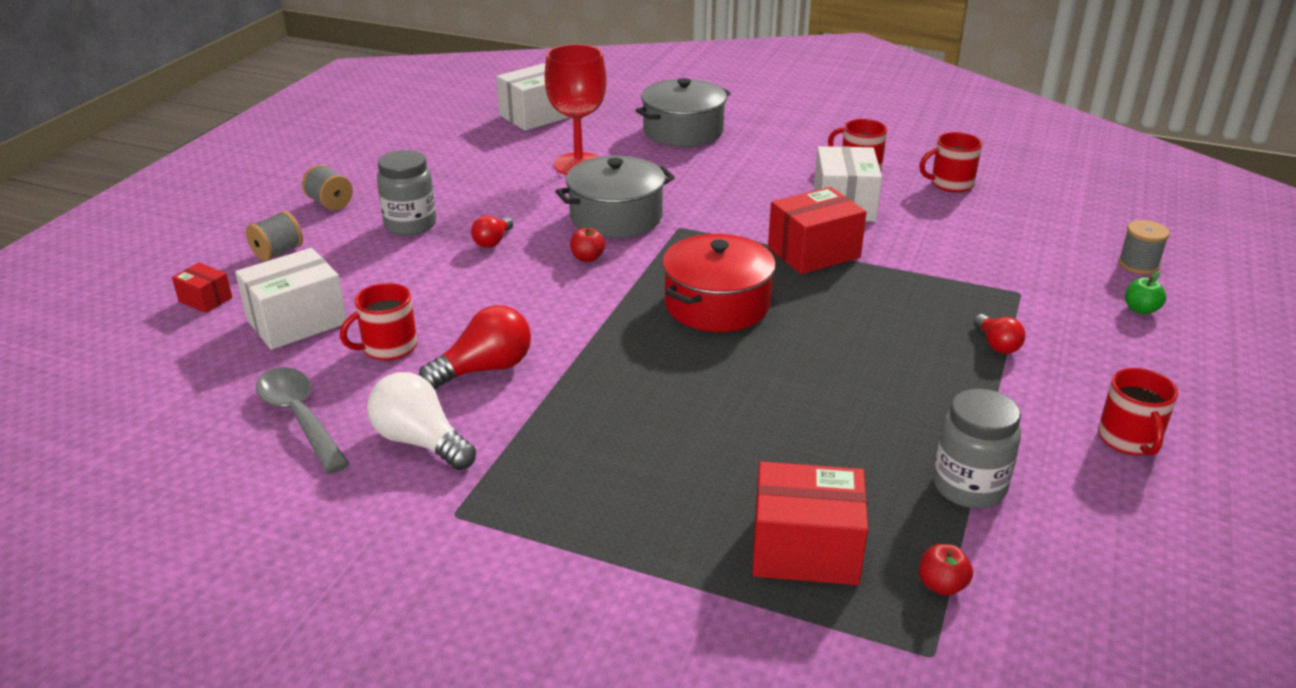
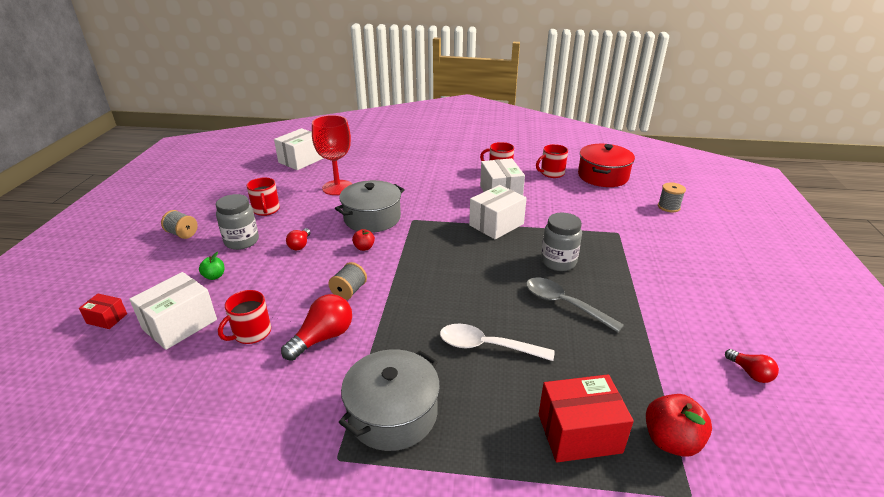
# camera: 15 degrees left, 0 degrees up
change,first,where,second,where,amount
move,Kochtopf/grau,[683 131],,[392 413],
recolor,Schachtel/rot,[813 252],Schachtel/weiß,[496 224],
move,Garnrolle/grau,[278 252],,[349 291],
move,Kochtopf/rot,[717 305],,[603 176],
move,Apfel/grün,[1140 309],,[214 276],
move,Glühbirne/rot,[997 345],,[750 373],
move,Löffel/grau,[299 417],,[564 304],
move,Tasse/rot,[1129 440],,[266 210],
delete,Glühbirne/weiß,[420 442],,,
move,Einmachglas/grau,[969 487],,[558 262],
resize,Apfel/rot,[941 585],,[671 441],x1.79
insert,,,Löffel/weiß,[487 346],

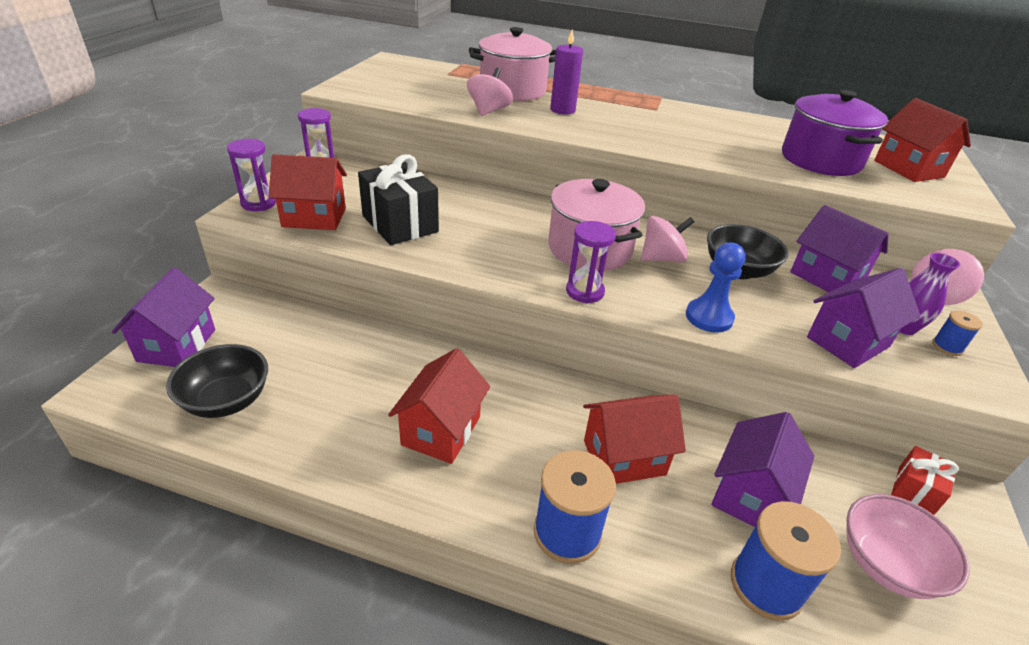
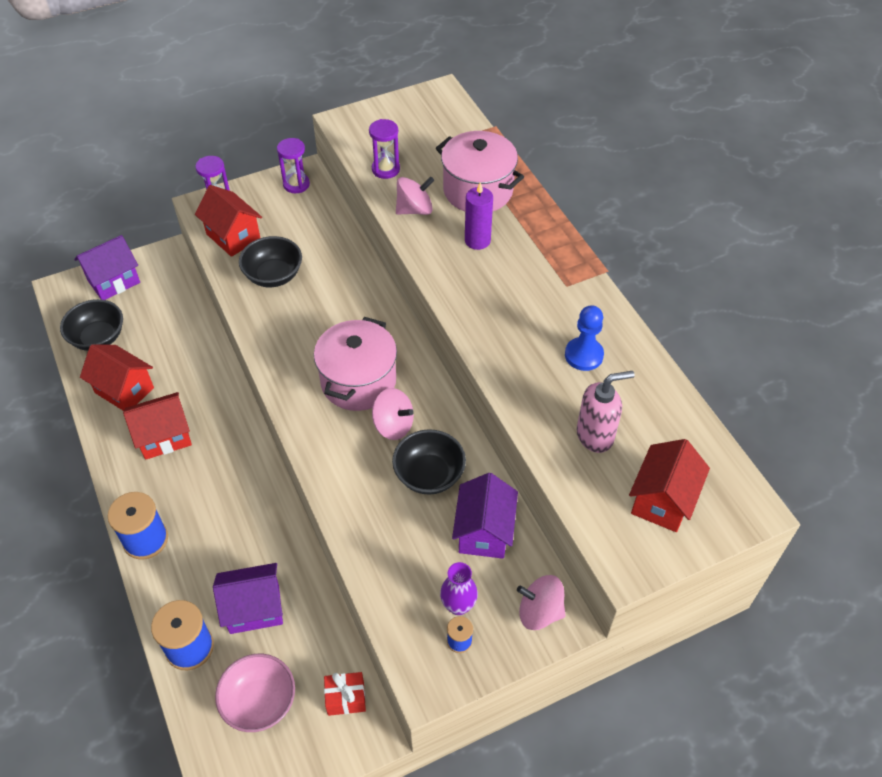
# camera: 50 degrees right, 15 degrees up
change,first,where,second,where,amount
replace,Kochtopf/lila,[820 160],Seifenspender/rosa,[595 435],
replace,Geschenk/schwarz,[400 224],Schüssel/schwarz,[273 275],
move,Sanduhr/lila,[585 291],,[385 169],
move,Bauer/blau,[709 317],,[583 355],
delete,Haus/lila,[848 342],,,
move,Haus/rot,[624 457],,[124 390],

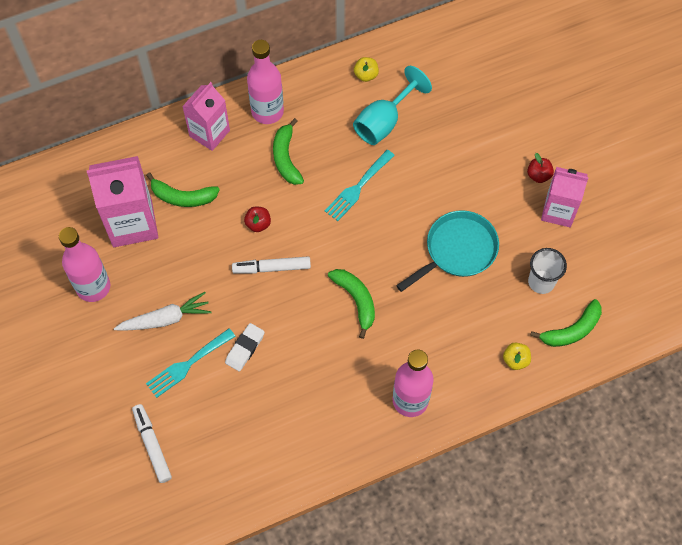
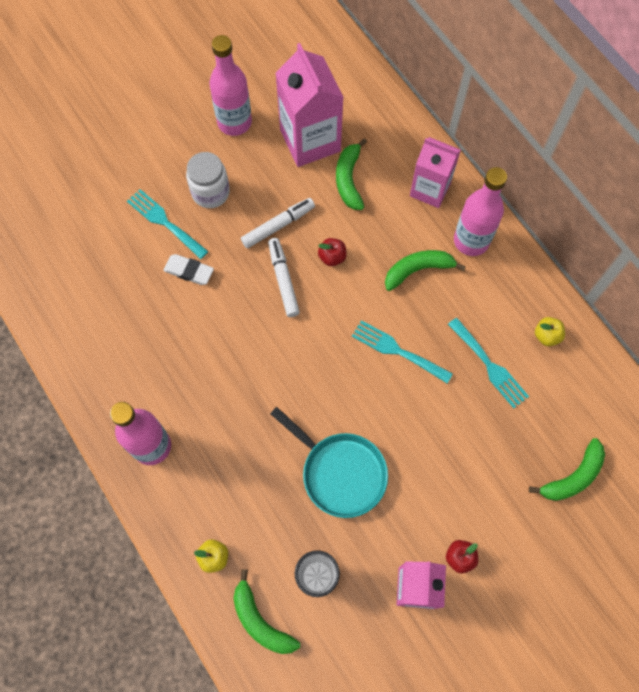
# camera: 80 degrees right, 5 degrees up
change,first,where,second,where,amount
replace,Kelch/türkis,[384 121],Gabel/türkis,[489 366],
move,Banane/grün,[356 300],,[573 476],
replace,Karotte/weiß,[166 319],Einmachglas/weiß,[210 192],
move,Filzstift/weiß,[152 445],,[278 226],

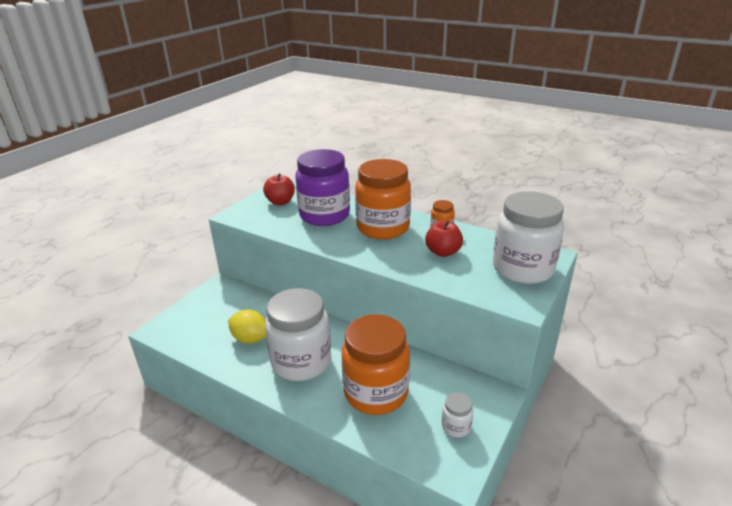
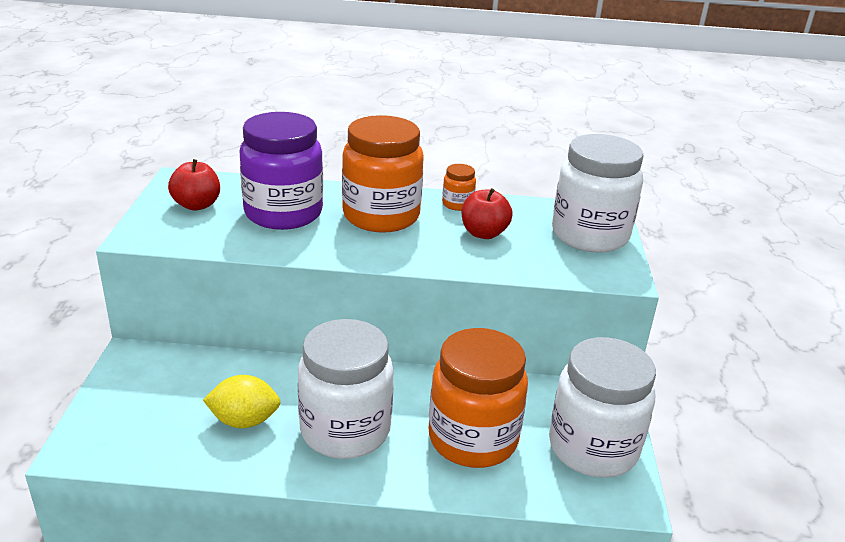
# camera: 30 degrees left, 0 degrees up
change,first,where,second,where,amount
resize,Einmachglas/weiß,[456 426],,[593 448],x2.36

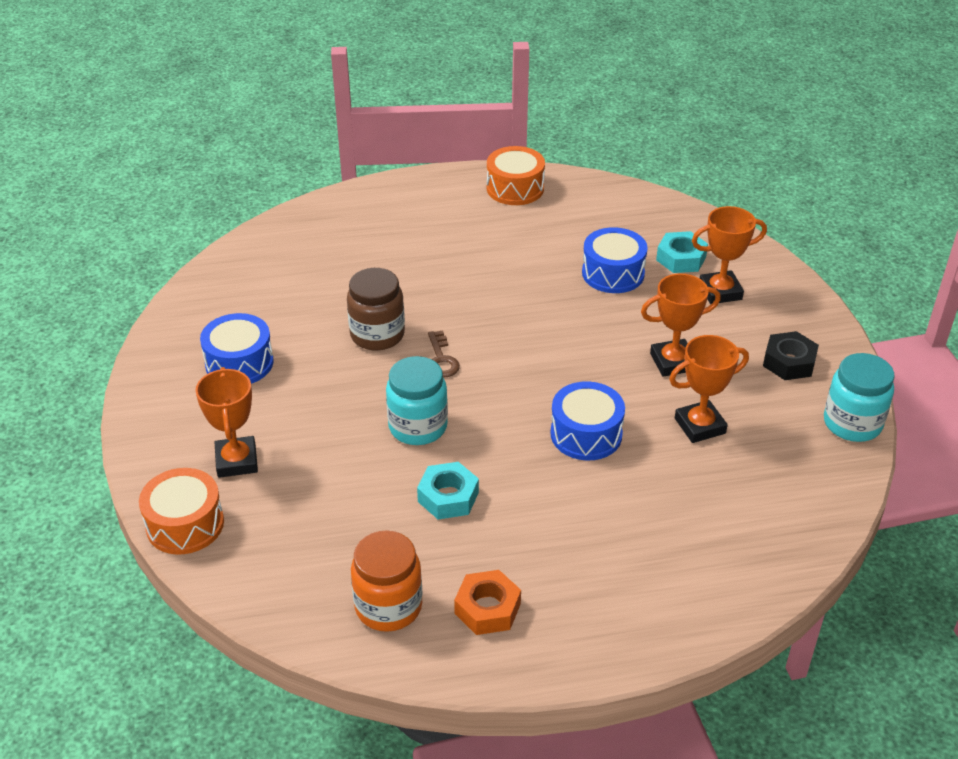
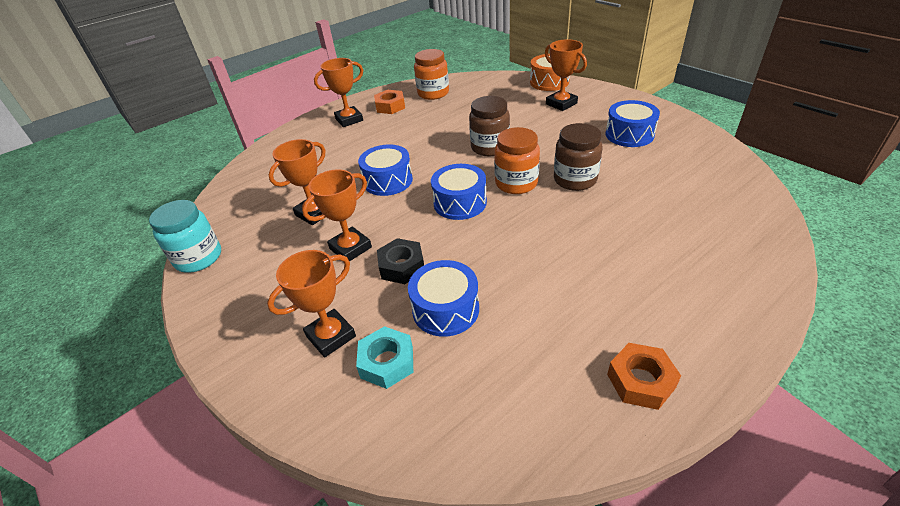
# camera: 155 degrees right, 0 degrees up
change,first,where,second,where,amount
replace,Trommel/orange,[515 188],Sechskantmutter/orange,[641 381],
replace,Schlüssel/braun,[441 359],Einmachglas/orange,[516 183],
move,Sechskantmutter/schwarz,[789 362],,[402 266],
recolor,Einmachglas/türkis,[418 427],Einmachglas/braun,[490 147],
delete,Sechskantmutter/türkis,[448 497],,,
insert,,,Pokal/orange,[349 120],
insert,,,Trommel/blau,[460 203],

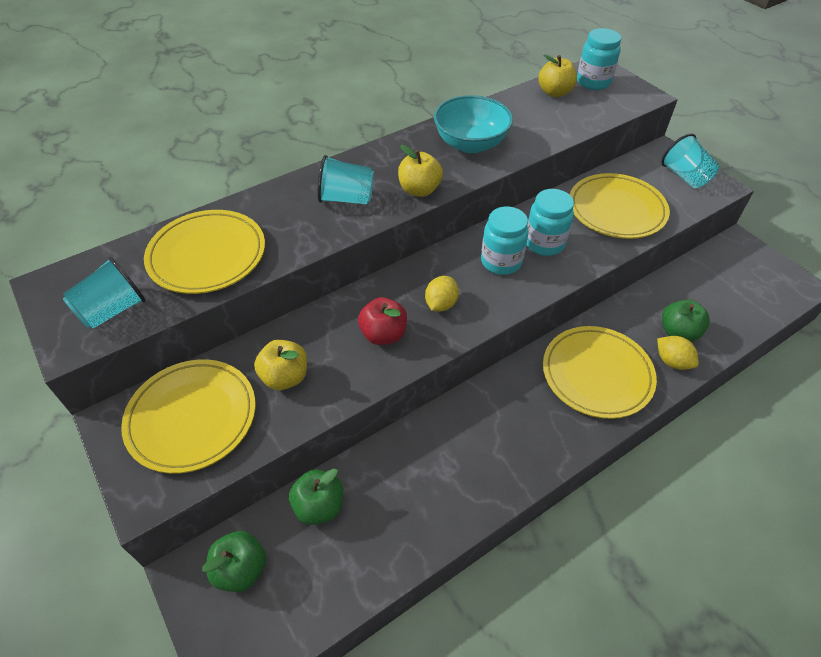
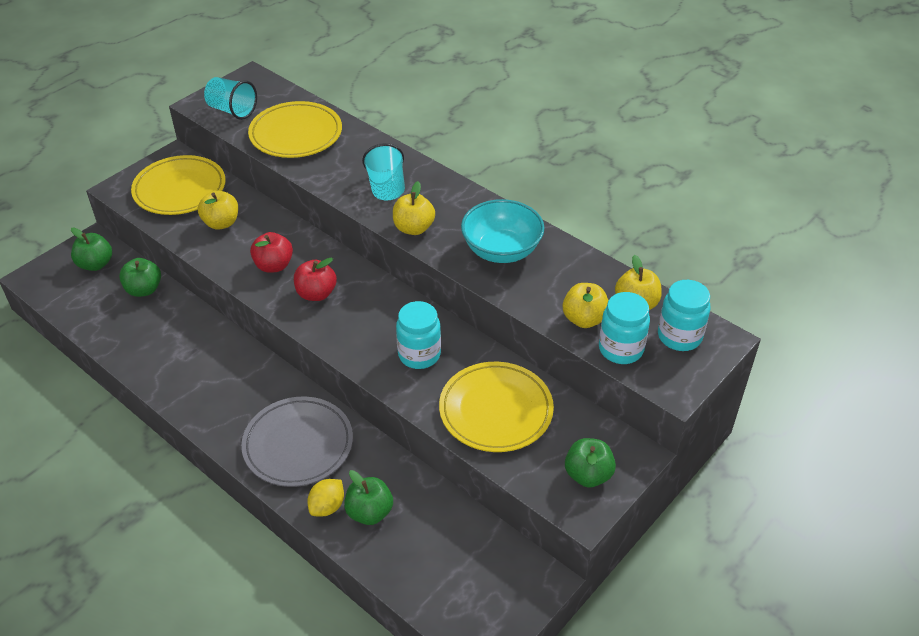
# camera: 75 degrees right, 5 degrees down
change,first,where,second,where,amount
replace,Becher/türkis,[685 176],Apfel/grün,[588 475],
move,Einmachglas/türkis,[501 262],,[620 349],
replace,Zitrone/gelb,[441 304],Apfel/rot,[316 294],
recolor,Teller/gelb,[597 374],Teller/grau,[298 445],
insert,,,Apfel/gelb,[584 319],

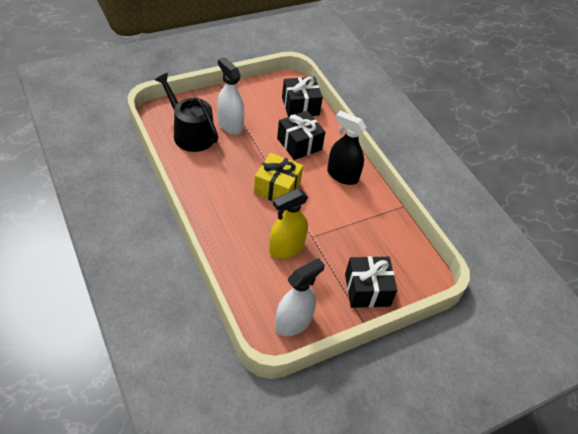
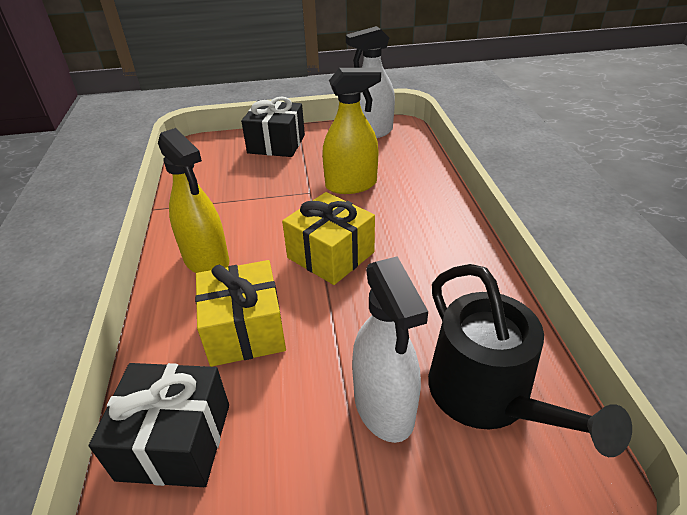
# camera: 155 degrees left, 10 degrees down
change,first,where,second,where,amount
recolor,Geschenk/schwarz,[299 144],Geschenk/gelb,[245 330],
recolor,Sprühflasche/schwarz,[342 175],Sprühflasche/gelb,[206 260],

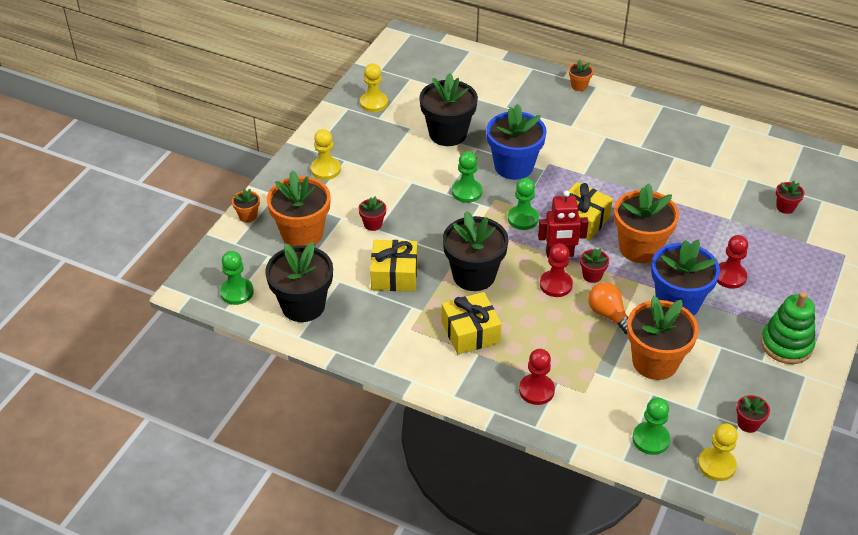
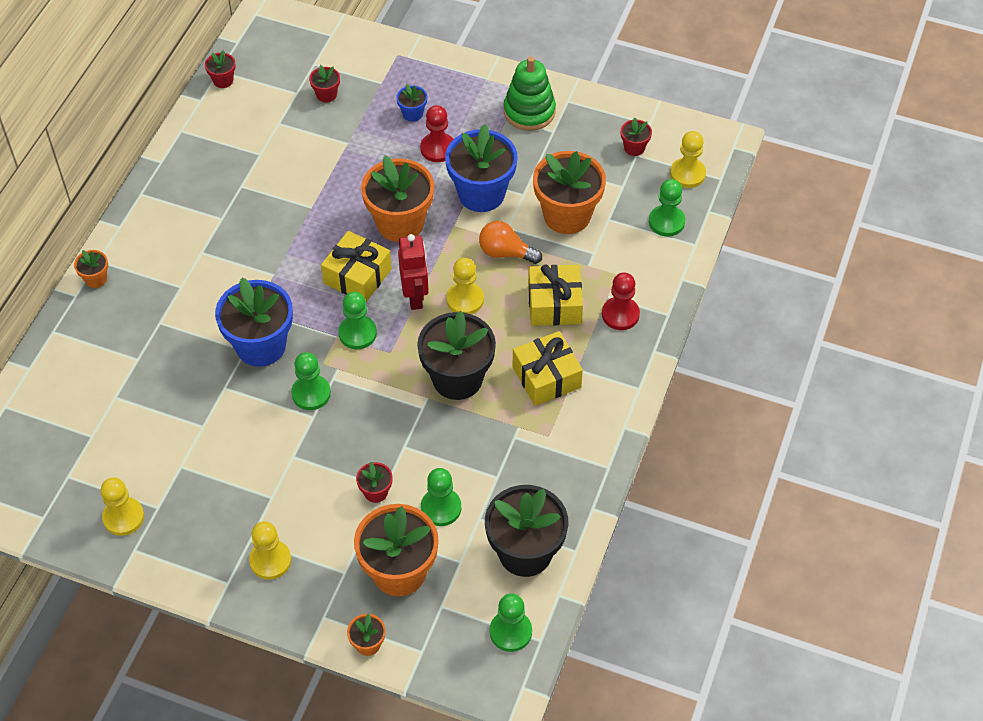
# camera: 95 degrees left, 10 degrees up
change,first,where,second,where,amount
delete,Blumentopf/schwarz,[448 134],,,
move,Geschenk/gelb,[394 275],,[554 304],
recolor,Bauer/rot,[556 285],Bauer/gelb,[465 300],
move,Blumentopf/rot,[592 275],,[223 80],
rotate,Glühbirne/orange,[608 315],,[505 253],60 degrees clockwise
insert,,,Blumentopf/blau,[412 114],
insert,,,Bauer/grün,[441 508],

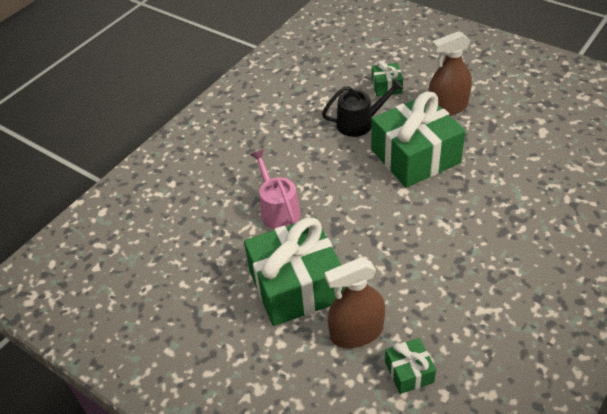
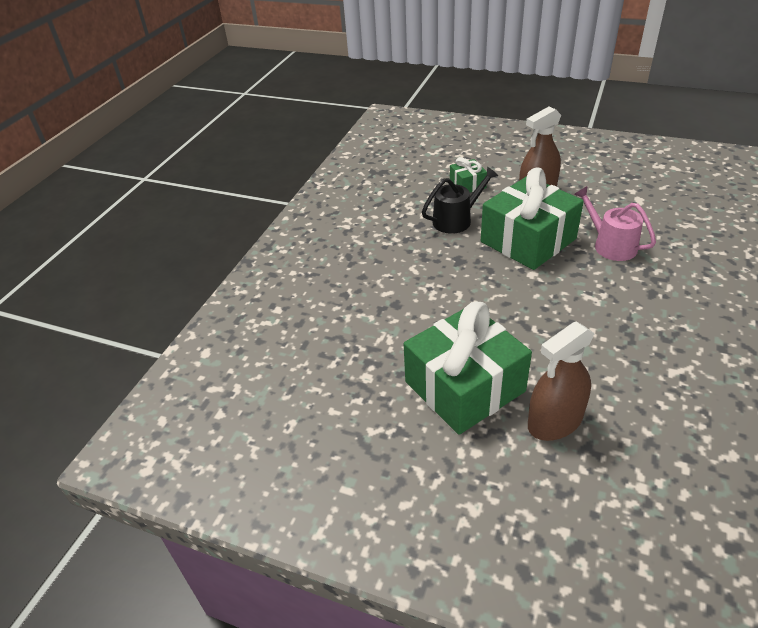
# camera: 15 degrees left, 5 degrees down
change,first,where,second,where,amount
move,Gießkanne/rosa,[278 210],,[610 245],
delete,Geschenk/grün,[409 372],,,

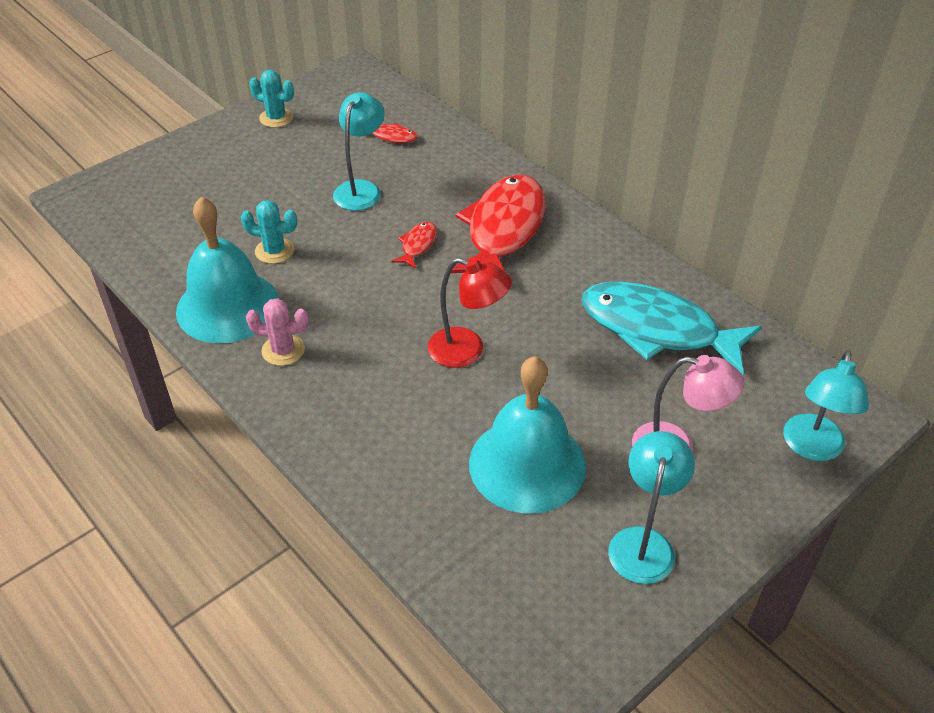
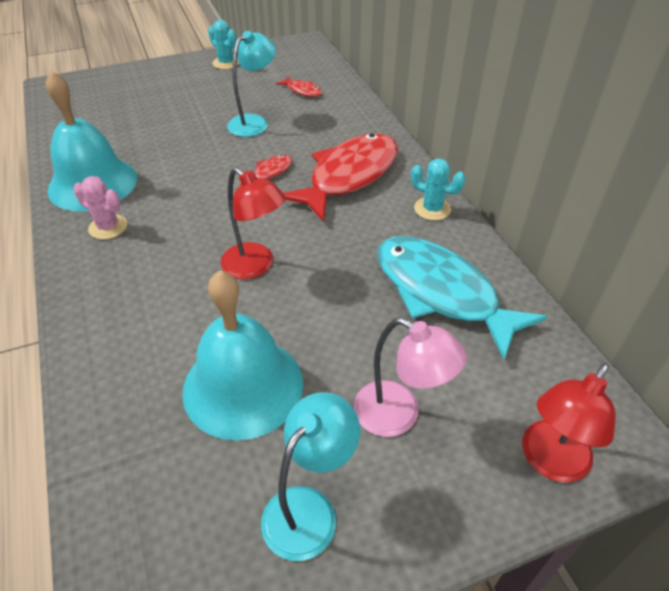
# camera: 20 degrees right, 0 degrees up
change,first,where,second,where,amount
move,Kaktus/türkis,[274 251],,[432 209],
recolor,Lampe/türkis,[812 448],Lampe/rot,[549 462],

